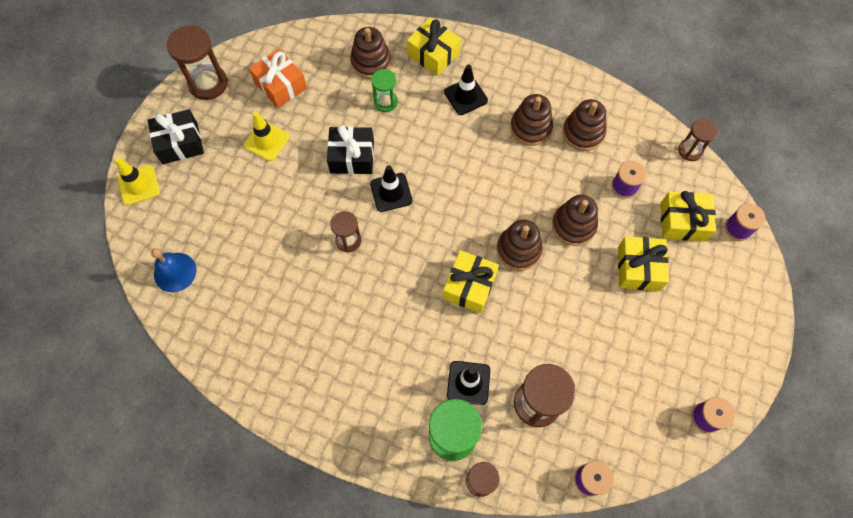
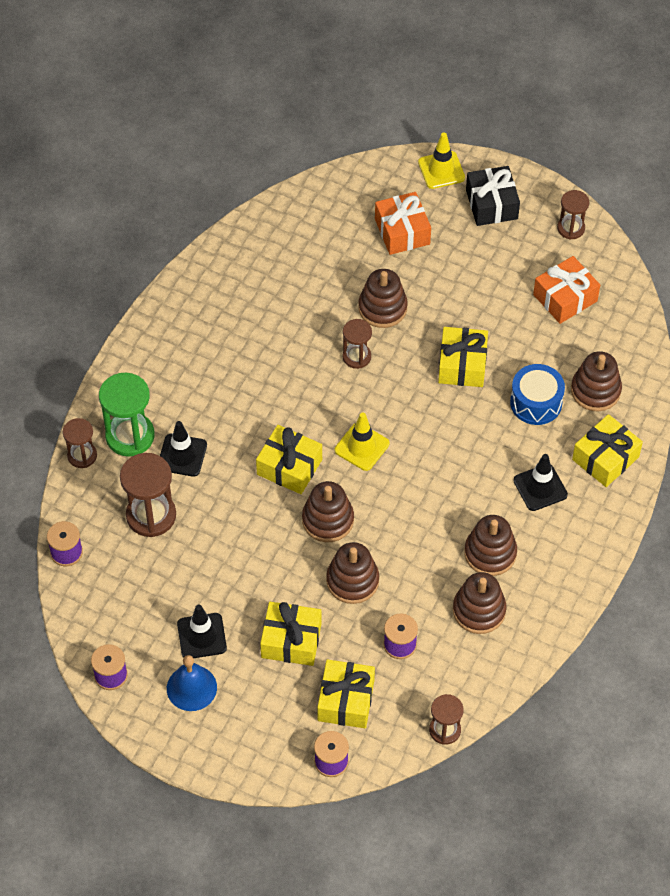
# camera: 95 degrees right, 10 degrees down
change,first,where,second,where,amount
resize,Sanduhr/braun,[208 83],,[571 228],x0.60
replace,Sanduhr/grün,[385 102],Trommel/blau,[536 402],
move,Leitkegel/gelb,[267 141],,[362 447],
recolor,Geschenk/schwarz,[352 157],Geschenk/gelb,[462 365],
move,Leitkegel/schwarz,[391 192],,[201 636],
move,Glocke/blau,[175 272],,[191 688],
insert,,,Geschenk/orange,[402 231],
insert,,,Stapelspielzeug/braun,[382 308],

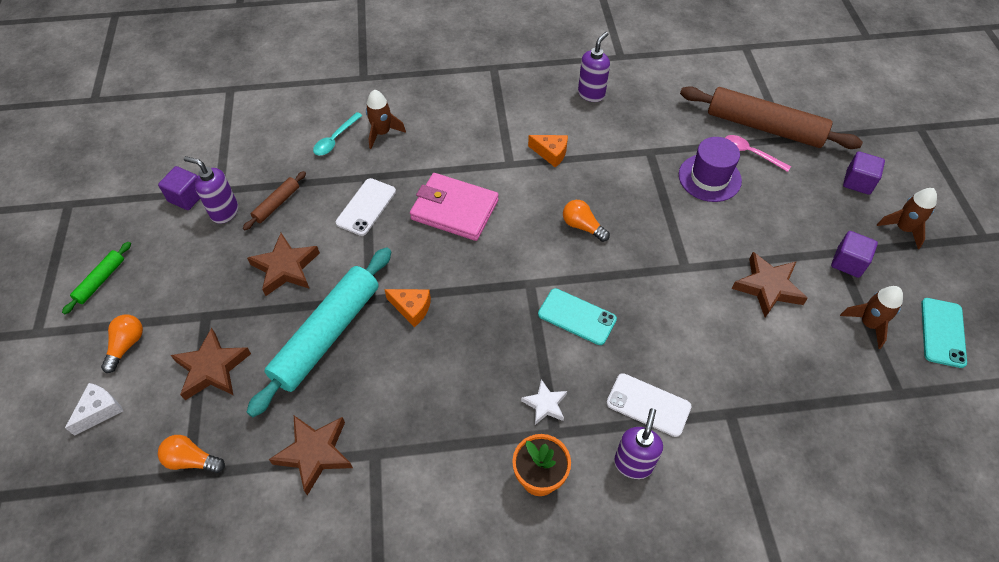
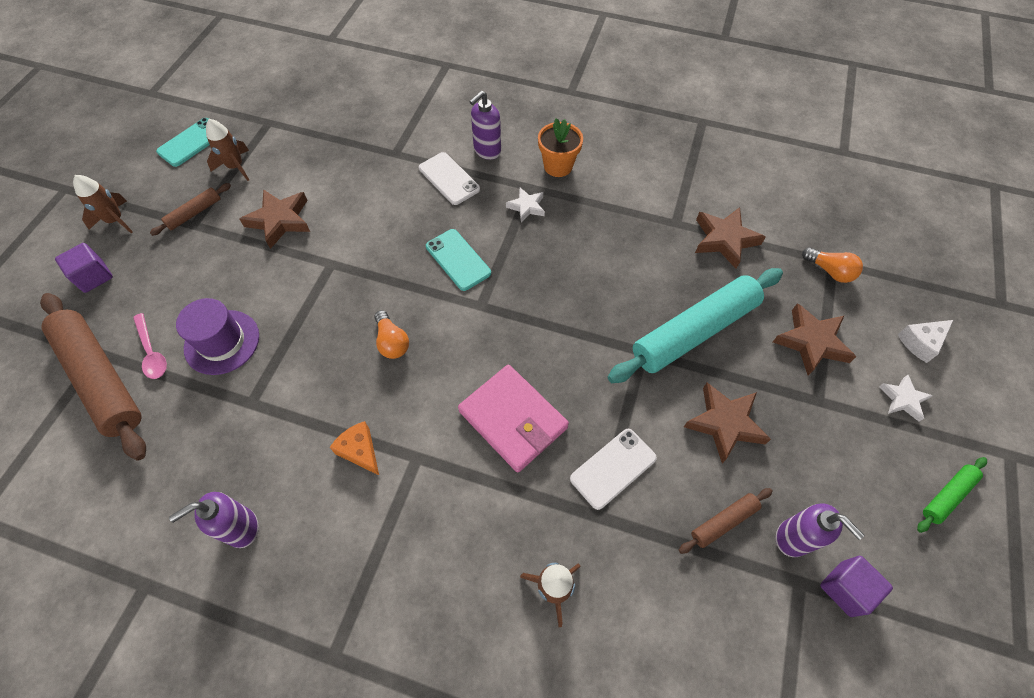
# camera: 155 degrees left, 5 degrees up
change,first,where,second,where,amount
delete,Löffel/türkis,[335 139],,,
replace,Kubus/lila,[848 262],Nudelholz/braun,[194 213],
delete,Käse/orange,[411 308],,,
replace,Glühbirne/orange,[126 345],Stern/weiß,[903 399],

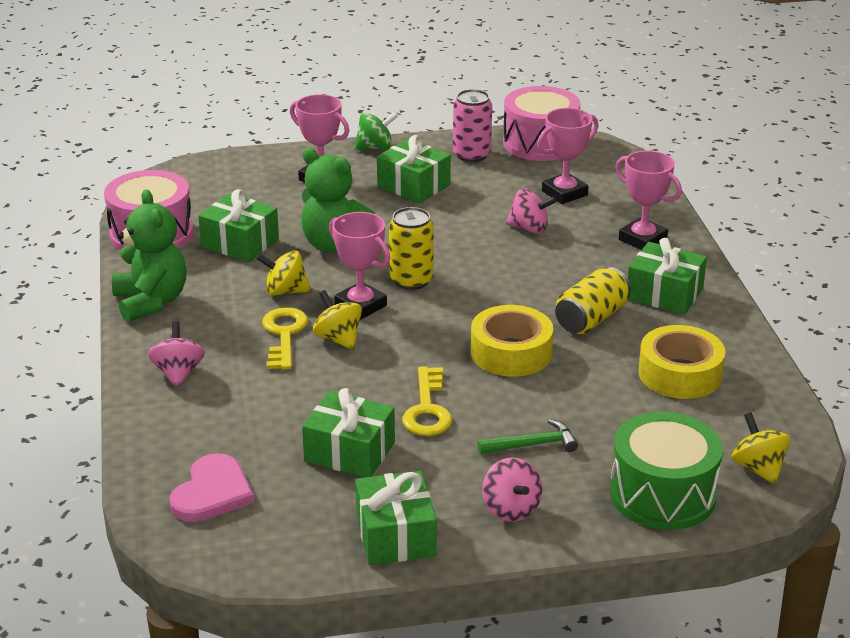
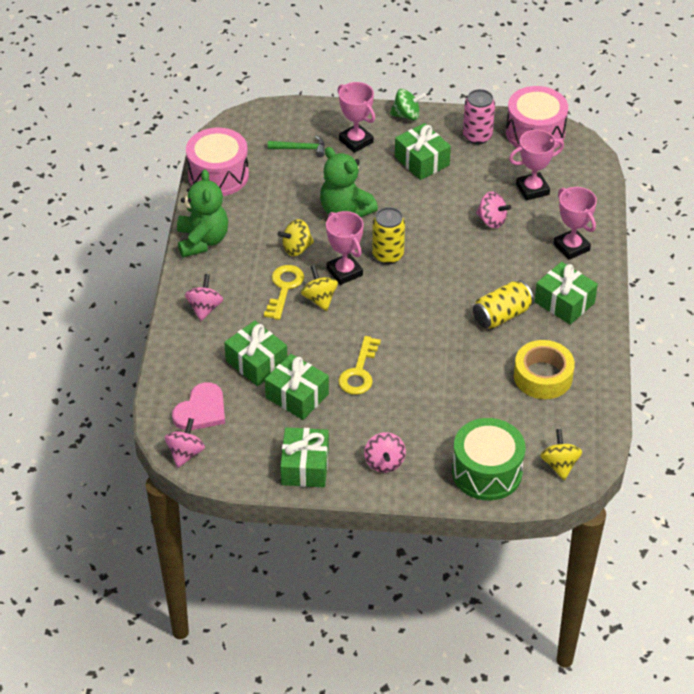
# camera: 15 degrees right, 15 degrees up
change,first,where,second,where,amount
move,Geschenk/grün,[240 243],,[256 362],
rotate,Kreisel/gelb,[285 291],,[296 248],45 degrees counterclockwise
delete,Klebeband/gelb,[511 352],,,
move,Hammer/grün,[532 444],,[300 148],
insert,,,Kreisel/rosa,[185 453],

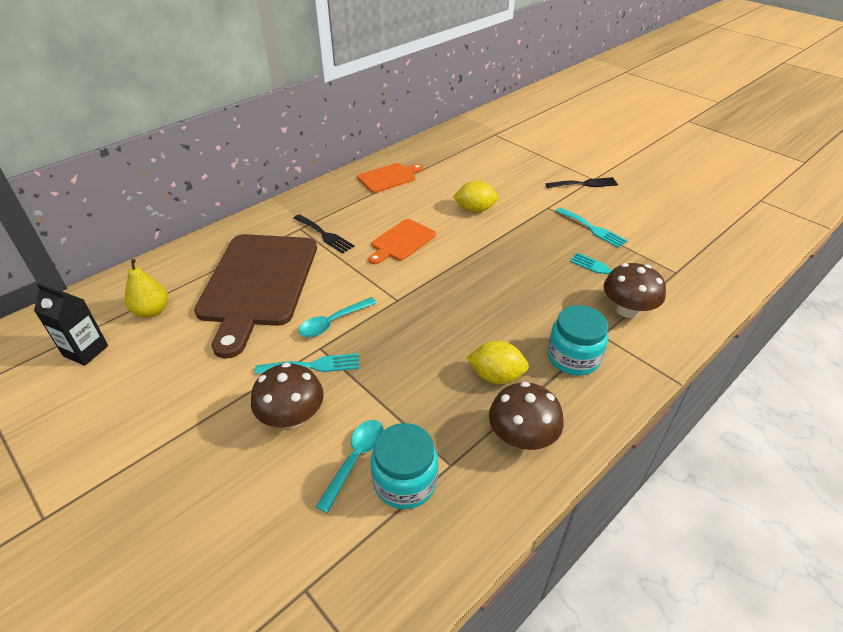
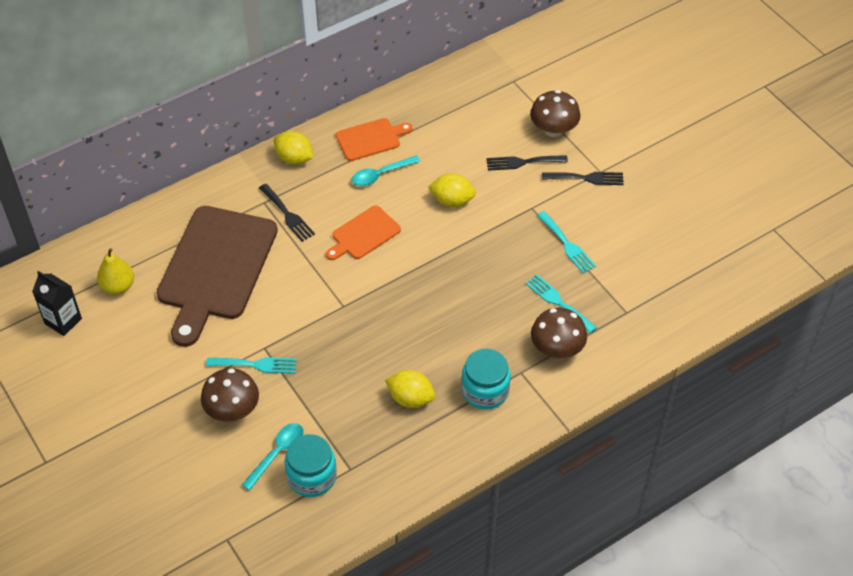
# camera: 10 degrees right, 10 degrees up
change,first,where,second,where,amount
move,Löffel/türkis,[333 322],,[381 174],
move,Pilz/braun,[522 437],,[553 129],
insert,,,Zitrone/gelb,[294 158],
insert,,,Gabel/schwarz,[522 162],

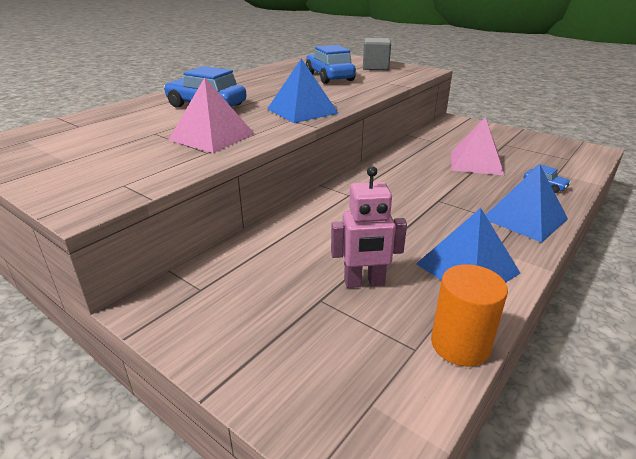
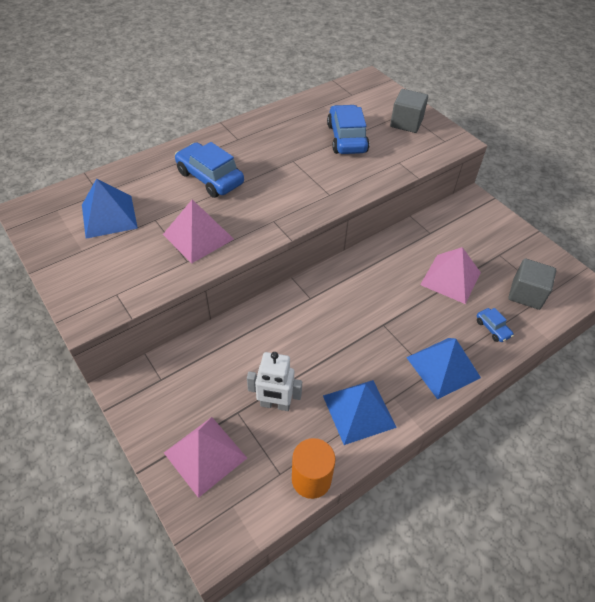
# camera: 15 degrees right, 20 degrees up
change,first,where,second,where,amount
move,Pyramide/blau,[302 111],,[109 216],
recolor,Roboter/rosa,[364 282],Roboter/weiß,[275 404],
insert,,,Kubus/grau,[526 294],
insert,,,Pyramide/rosa,[205 455],

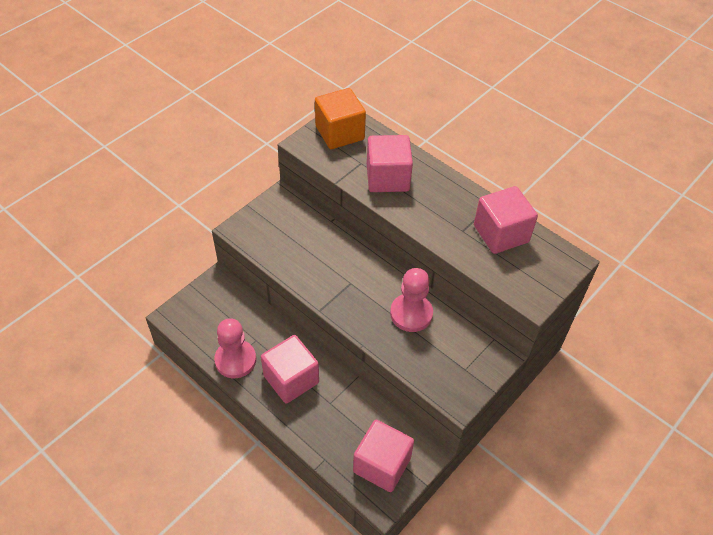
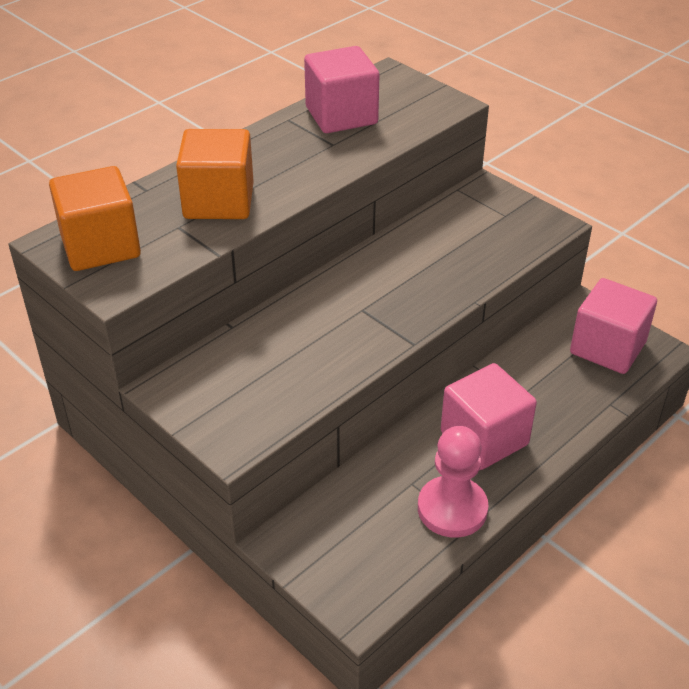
# camera: 85 degrees left, 10 degrees down
change,first,where,second,where,amount
recolor,Kubus/rosa,[387 178],Kubus/orange,[219 201],
delete,Bauer/rosa,[411 314],,,

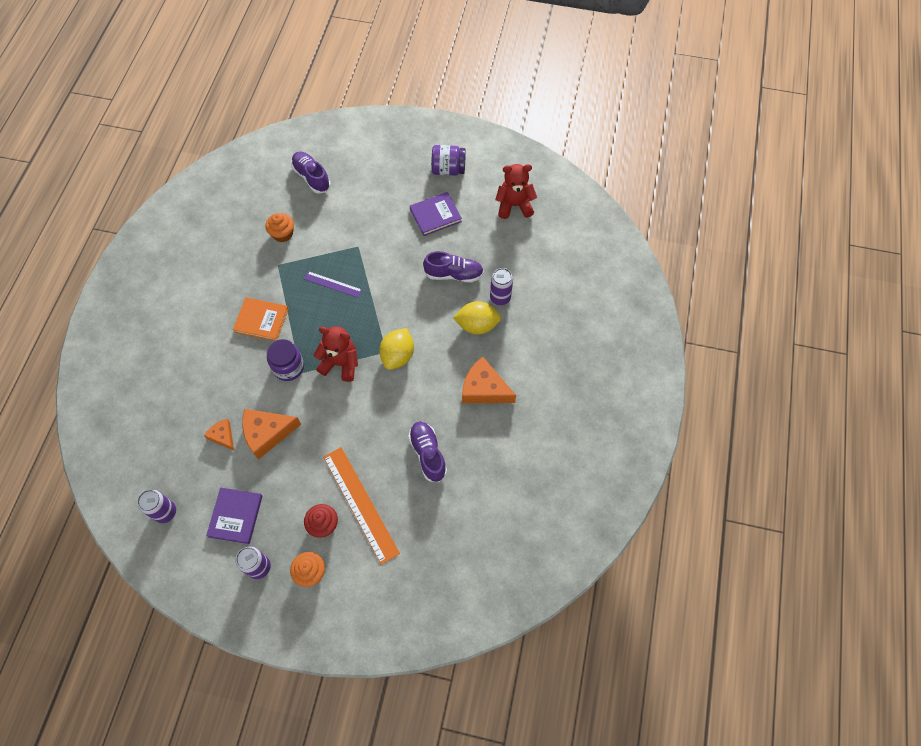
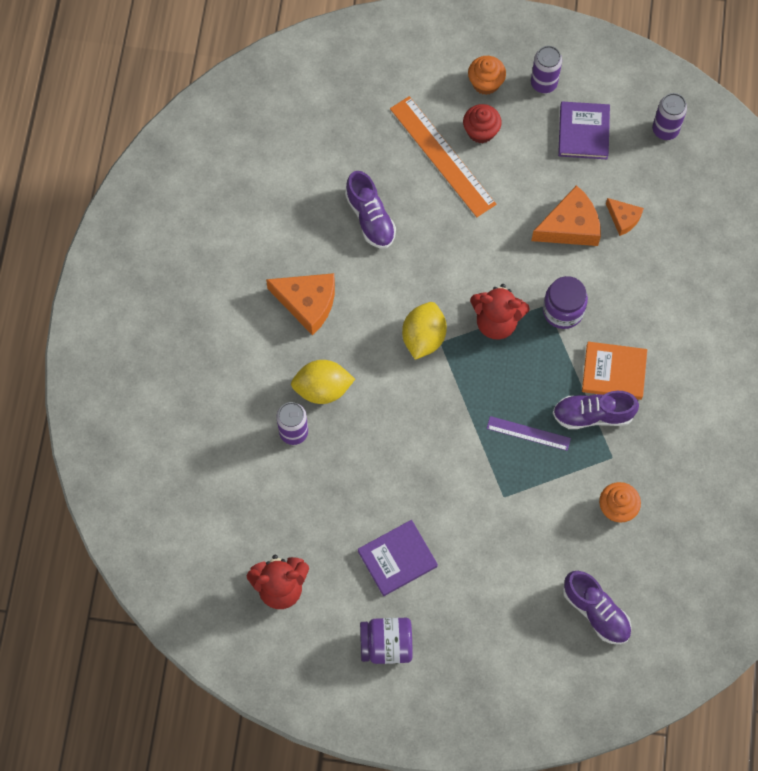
# camera: 175 degrees right, 5 degrees up
change,first,where,second,where,amount
move,Schuh/lila,[454 274],,[592 415],

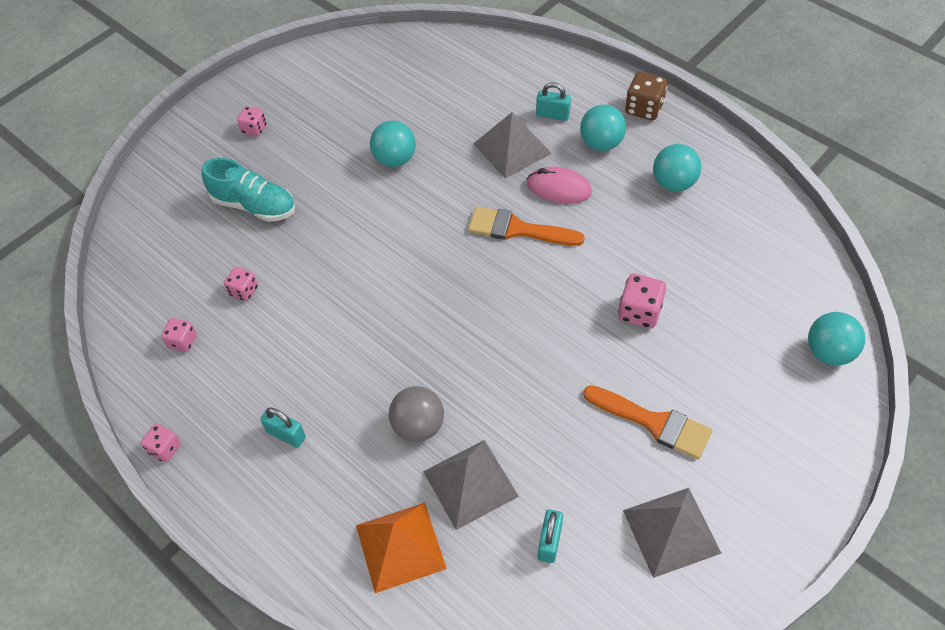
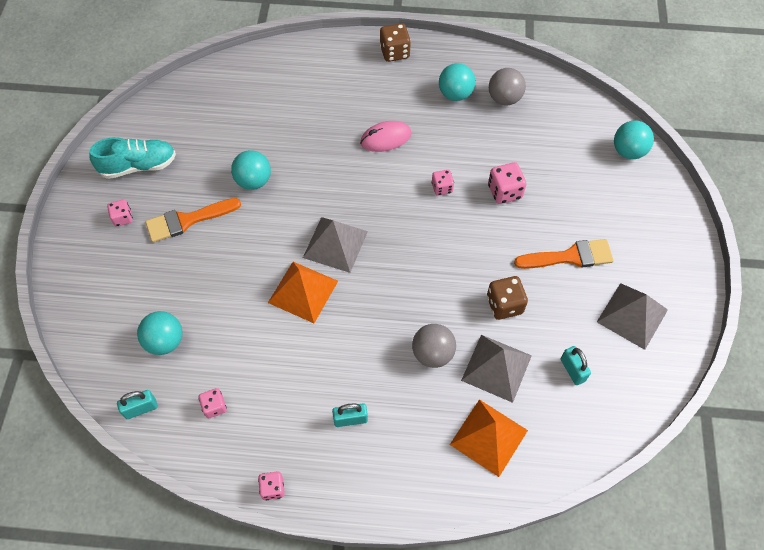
# camera: 40 degrees left, 5 degrees up
change,first,where,second,where,amount
move,Vorhängeschloss/türkis,[552 115],,[141 408],
move,Ball/türkis,[601 143],,[165 341],
move,Pyramide/grau,[512 148],,[335 244],
move,Schuh/türkis,[254 205],,[138 166],
move,Pinsel/orange,[518 229],,[187 220],
move,Spielwürfel/rosa,[244 291],,[442 188],
insert,,,Ball/grau,[504 98],
insert,,,Pyramide/orange,[303 291],
insert,,,Spielwürfel/braun,[504 305],

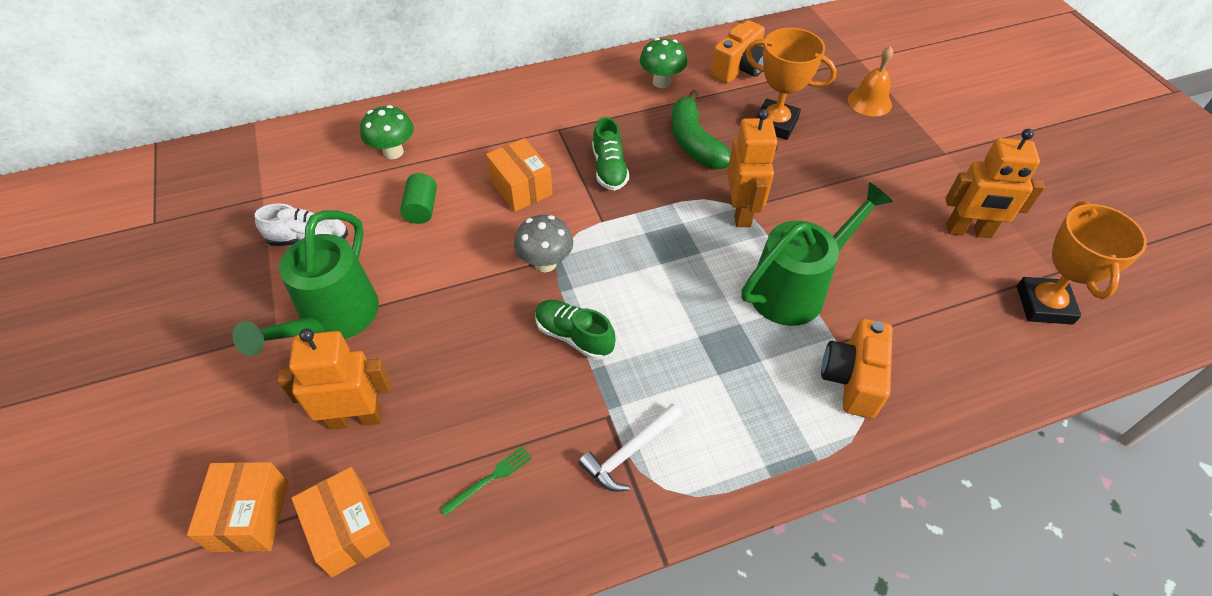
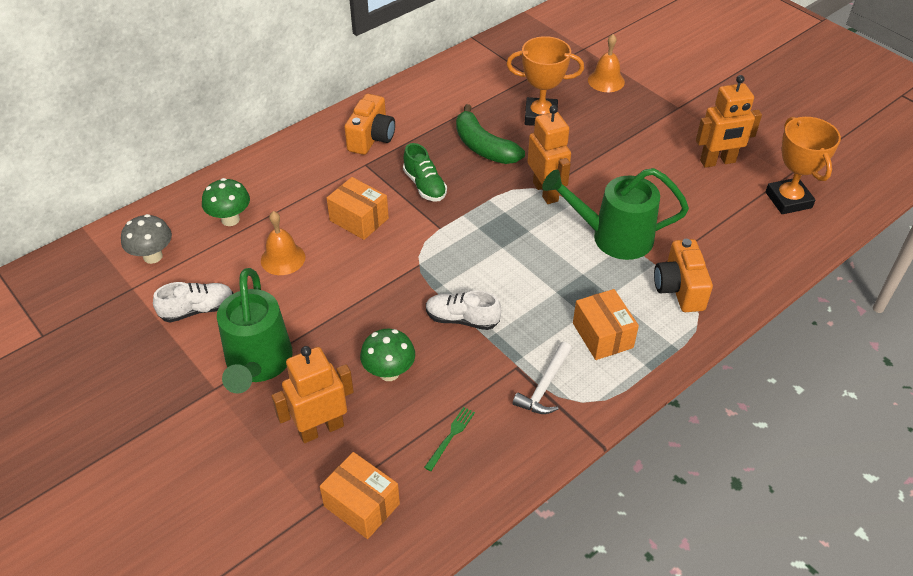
# camera: 20 degrees left, 5 degrees down
change,first,where,second,where,amount
move,Kamera/orange,[739 69],,[371 138],
move,Pilz/grün,[661 82],,[389 372],
replace,Vollzylinder/grün,[421 209],Glocke/orange,[283 258],
rotate,Gießkanne/grün,[796 288],,[612 237],120 degrees counterclockwise
move,Pilz/grau,[545 263],,[153 256],
recolor,Schuh/grün,[574 336],Schuh/weiß,[462 319],
move,Schachtel/orange,[250 516],,[602 335],

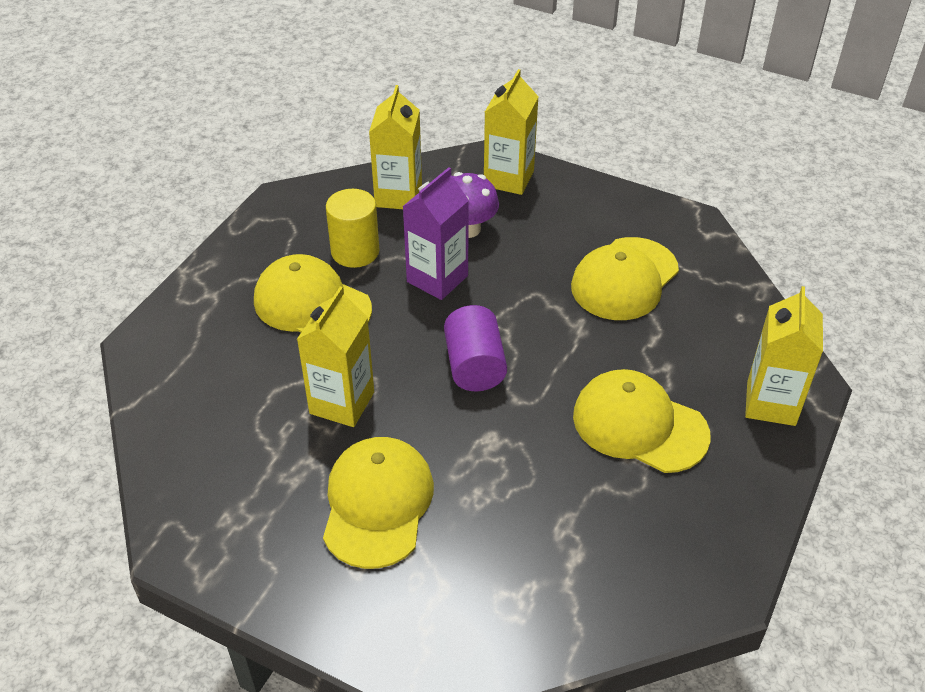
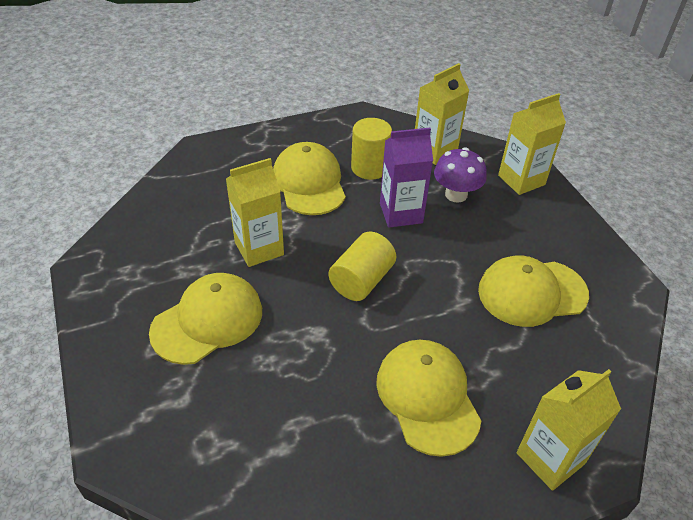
# camera: 40 degrees right, 0 degrees up
change,first,where,second,where,amount
recolor,Vollzylinder/lila,[474 366],Vollzylinder/gelb,[361 280],

